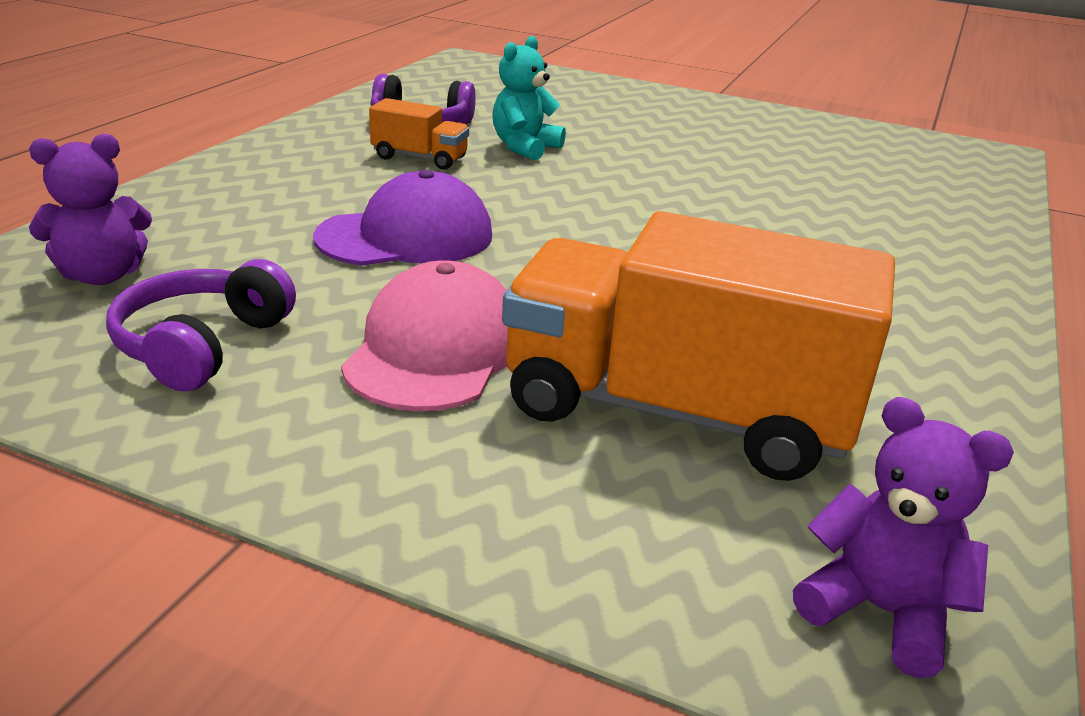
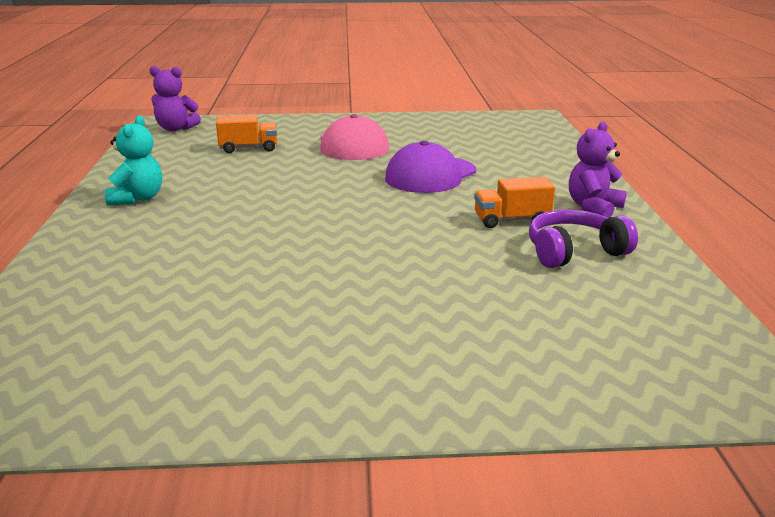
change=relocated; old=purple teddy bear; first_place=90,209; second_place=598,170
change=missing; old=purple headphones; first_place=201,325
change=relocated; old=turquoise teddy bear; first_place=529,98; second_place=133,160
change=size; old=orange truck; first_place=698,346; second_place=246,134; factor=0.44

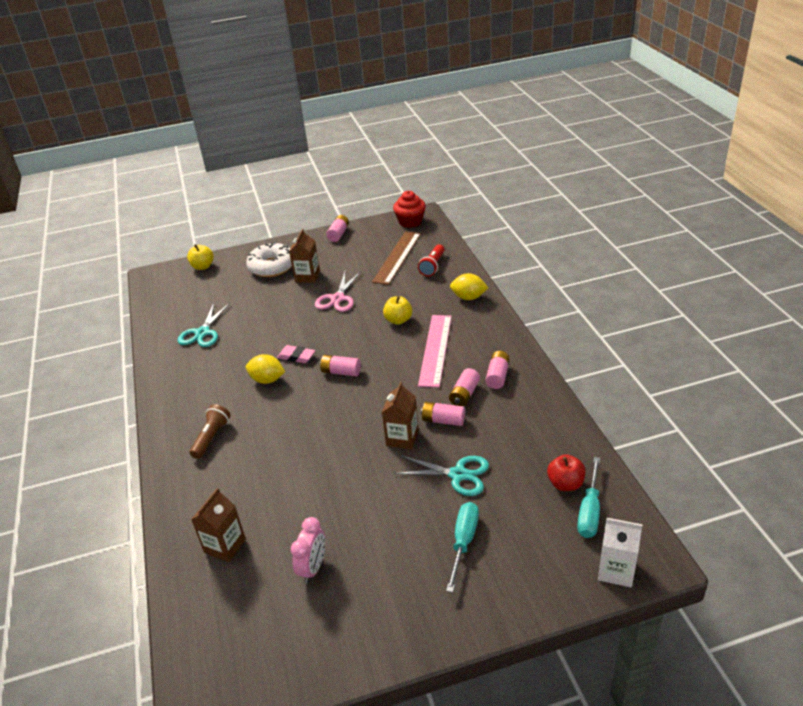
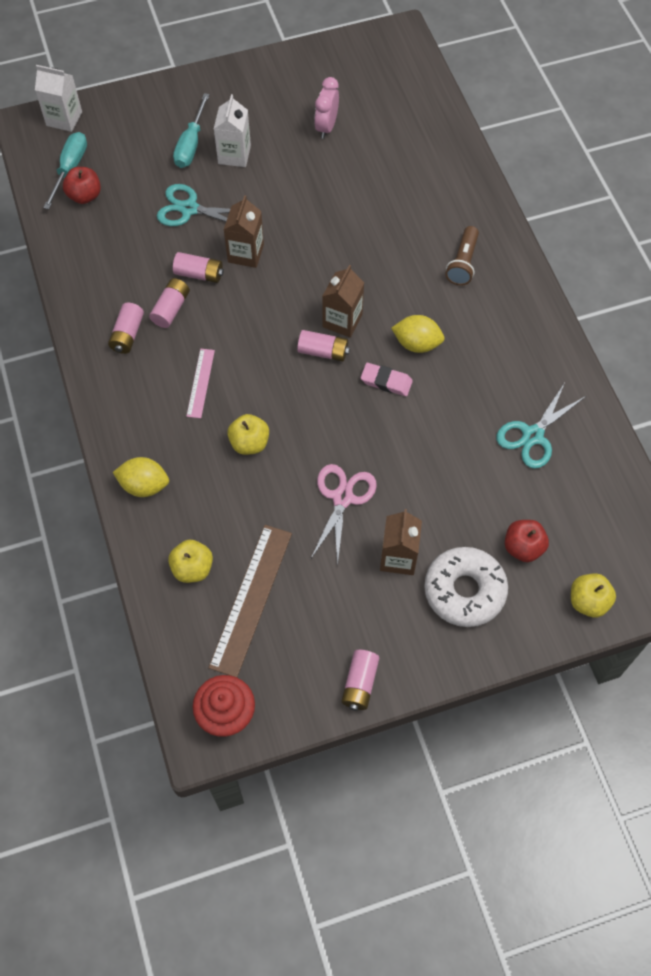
change=spun; old=turquoise scissors; first_place=203,325; second_place=541,426; degrees=-150
change=relocated; old=brown carton; first_place=218,525; second_place=343,301
change=exchanged; old=red flashlight; new=yellow apple; first_place=431,260; second_place=190,561
change=size; old=pink ruler; first_place=435,351; second_place=200,383; factor=0.54
change=appeared; new=white carton; second_place=232,130
change=appeared; new=red apple; second_place=527,541

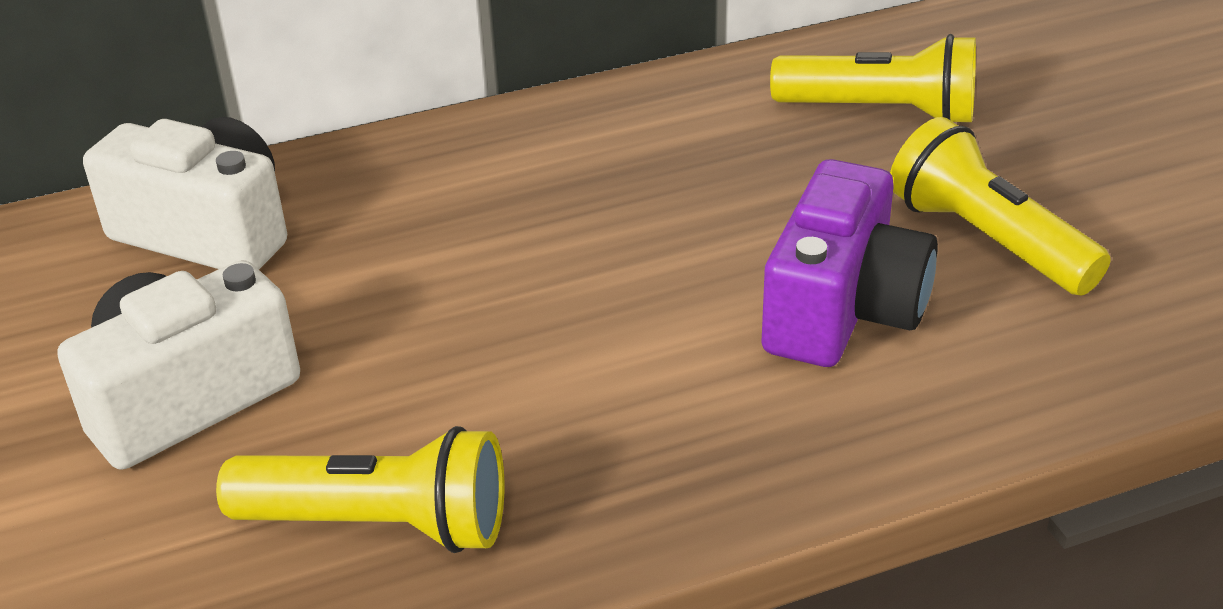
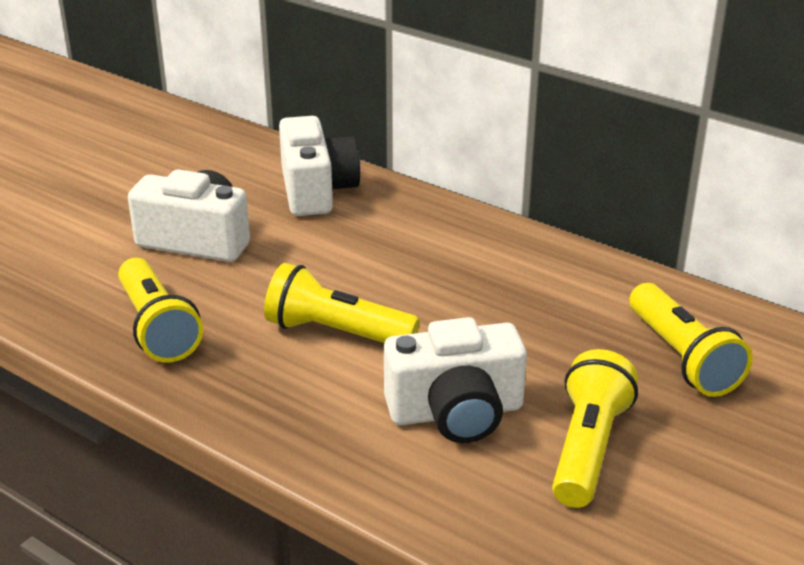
change=colour; old=purple camera; new=white camera; first_place=849,263; second_place=455,380
change=appeared; new=yellow flashlight; second_place=342,303

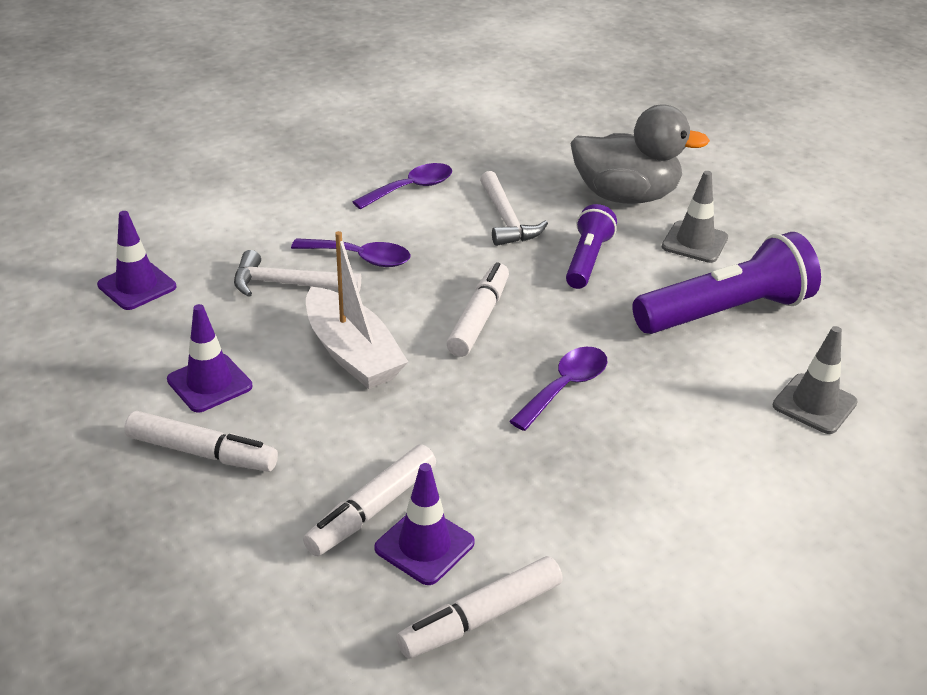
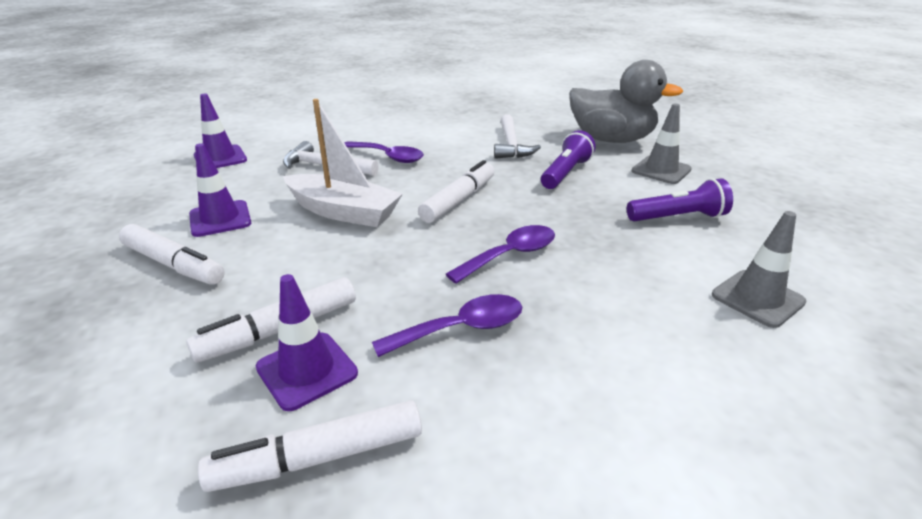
change=spun; old=white boat; first_place=357,310; second_place=343,163; degrees=-45
change=relocated; old=purple spoon; first_place=402,186; second_place=447,325
change=size; old=purple flashlight; first_place=726,283; second_place=680,199; factor=0.59

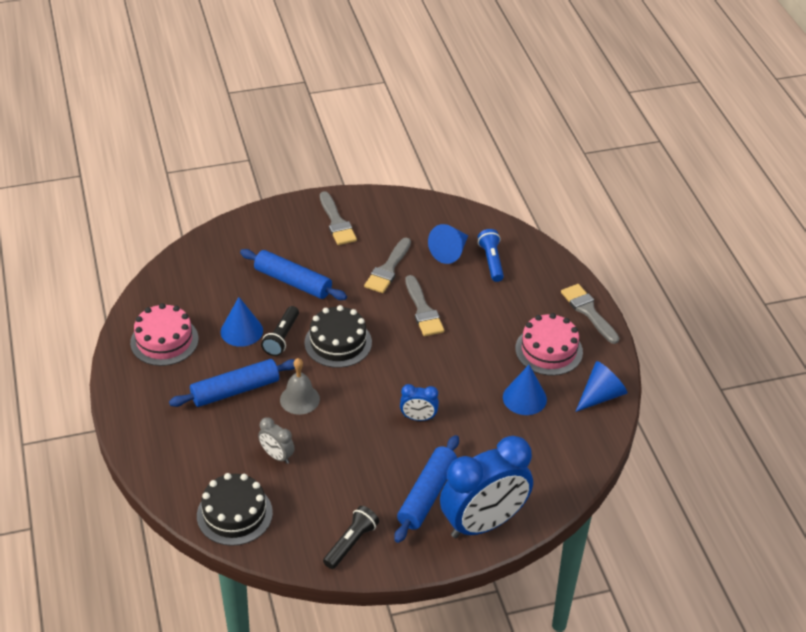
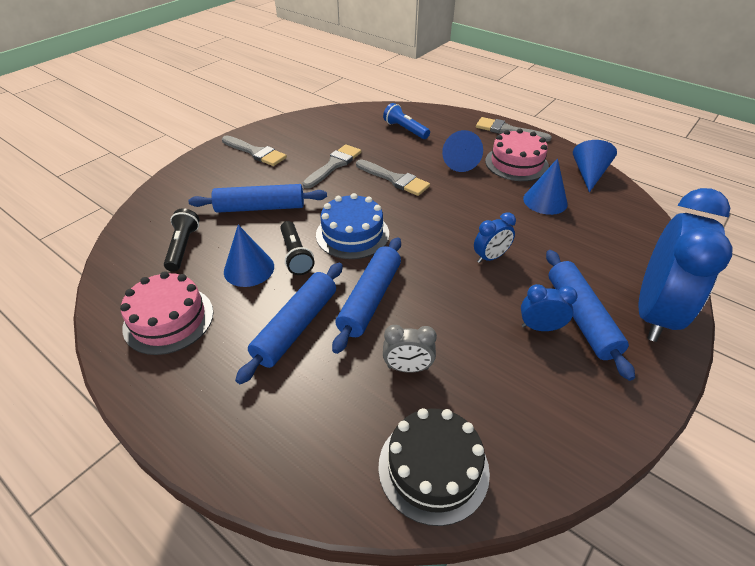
change=exchanged; old=grey bell; new=blue rolling pin; first_place=300,386; second_place=366,295
change=colour; old=black cake; new=blue cake; first_place=338,336; second_place=352,226
change=relocated; old=black flashlight; first_place=351,537; second_place=181,240
change=spun; old=grey brush; first_place=387,265; second_place=332,166; degrees=-135
change=relocated; old=blue cone; first_place=448,244; second_place=462,151
change=appeared; new=blue clock; second_place=549,307

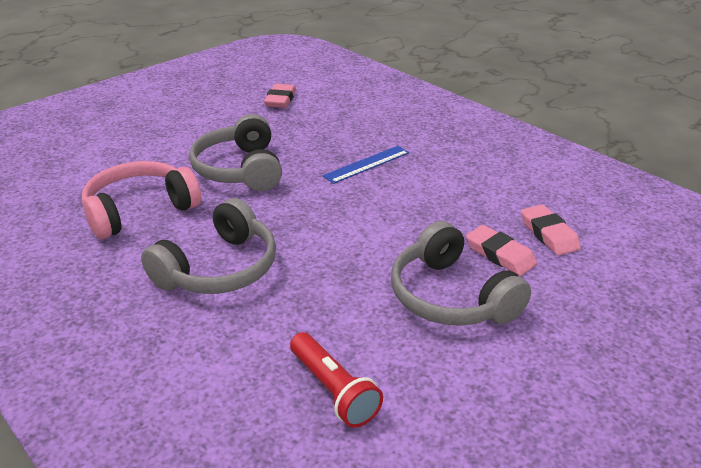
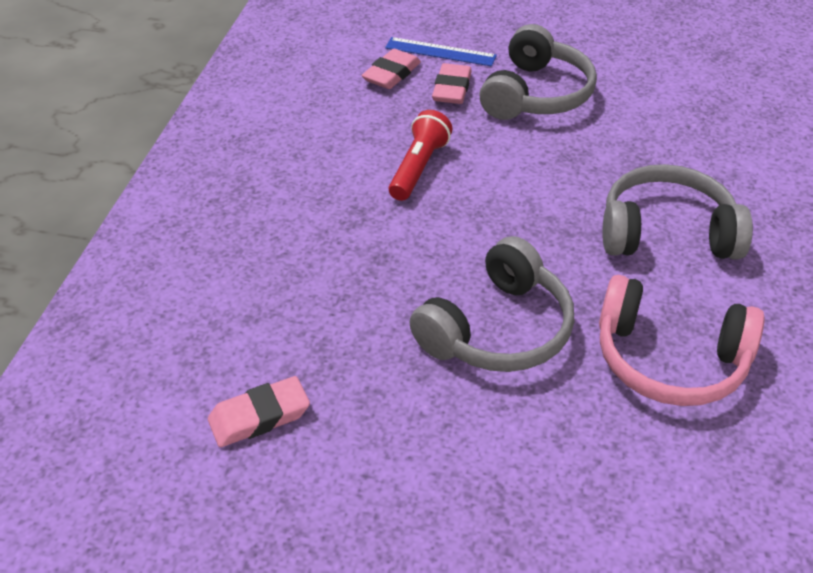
change=relocated; old=red flashlight; first_place=336,380; second_place=420,155
change=relocated; old=blue ruler; first_place=366,165; second_place=441,51

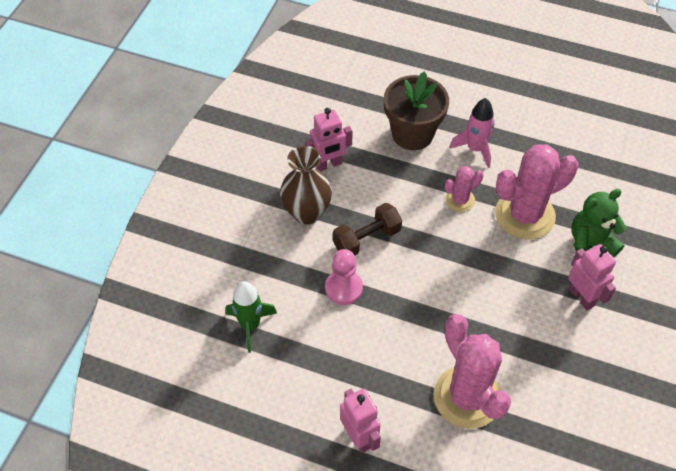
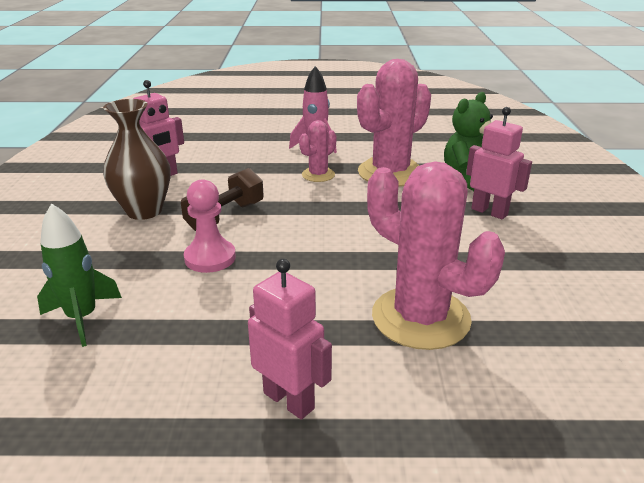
change=missing; old=brown flower pot; first_place=416,110

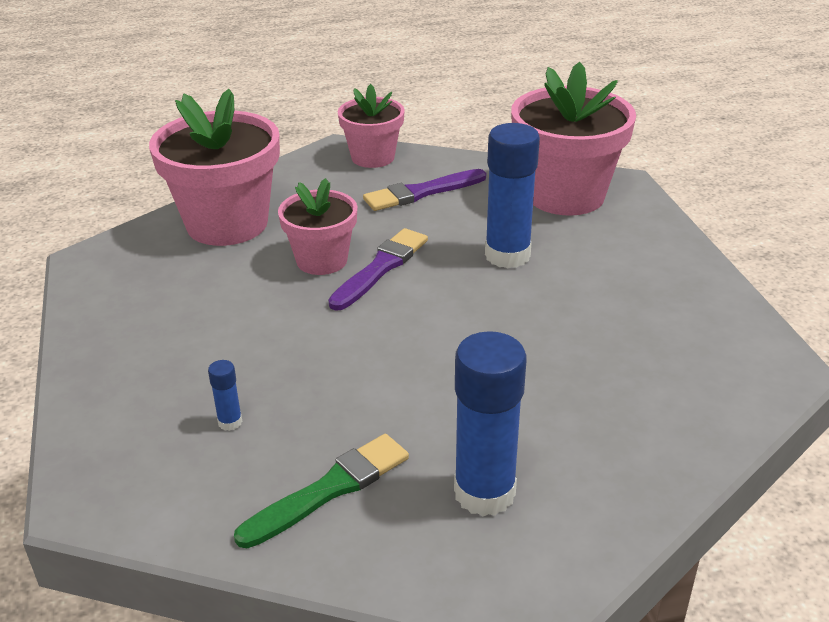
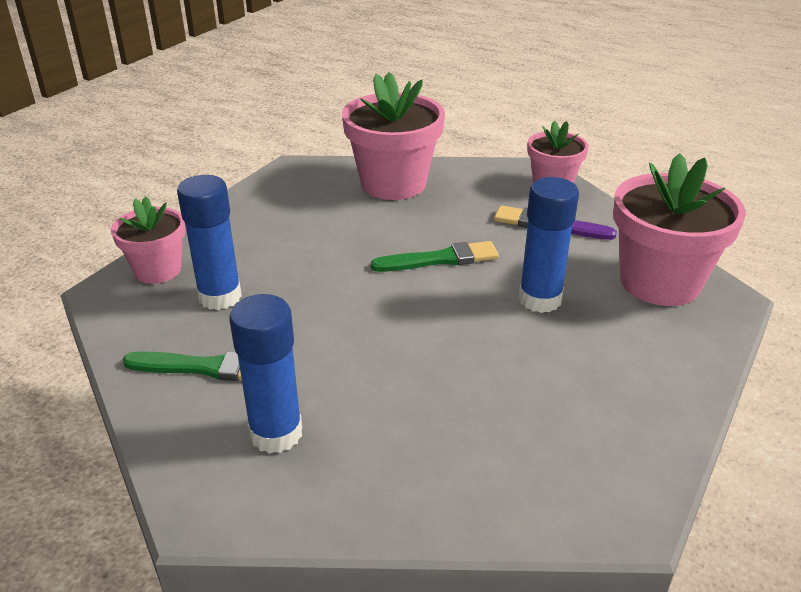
change=size; old=blue glue stick; first_place=225,395; second_place=209,242; factor=2.33
change=relocated; old=pink flower pot; first_place=318,226; second_place=148,240
change=colour; old=purple brush; new=green brush; first_place=378,269; second_place=434,256

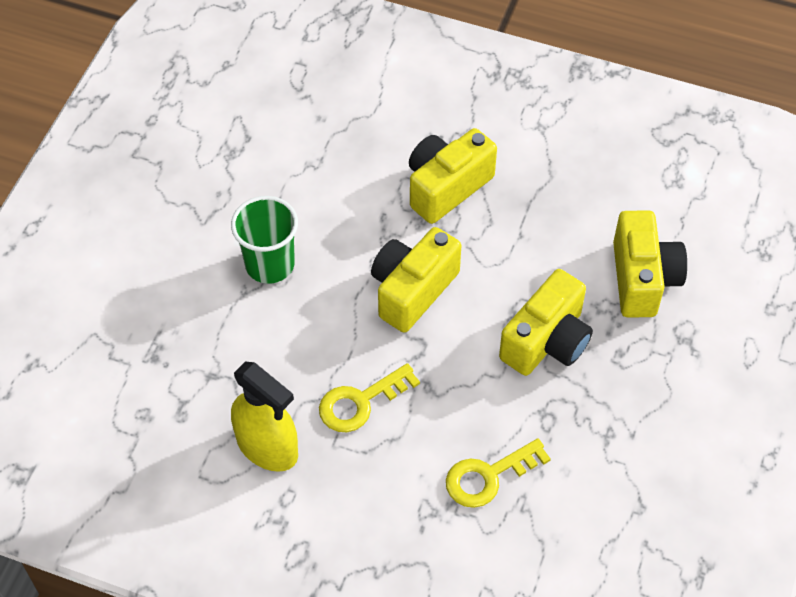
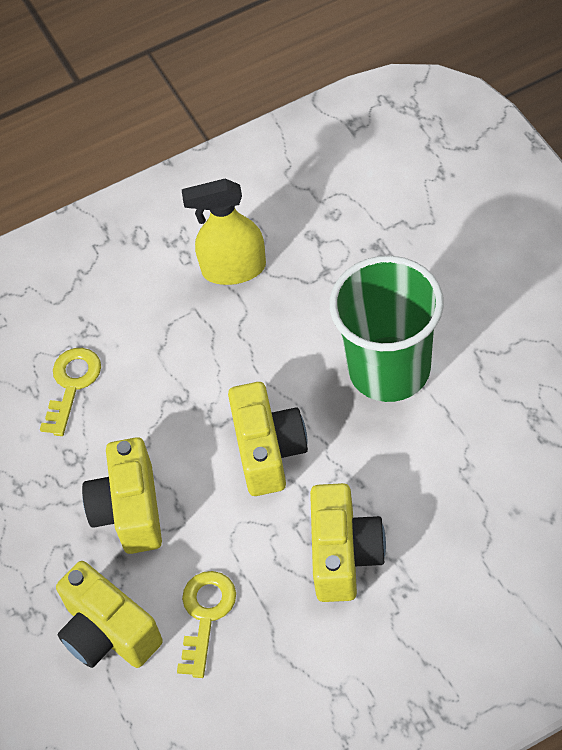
change=size; old=green cup; first_place=264,240; second_place=386,329; factor=1.61
change=relocated; old=yellow key; first_place=369,397; second_place=206,624

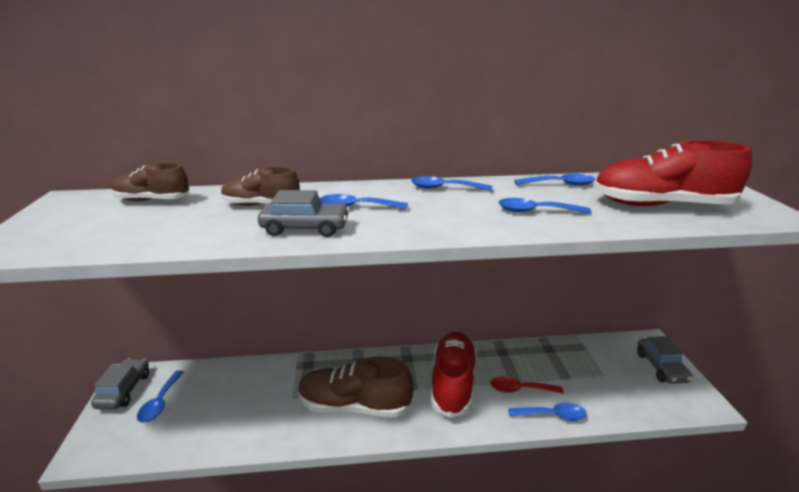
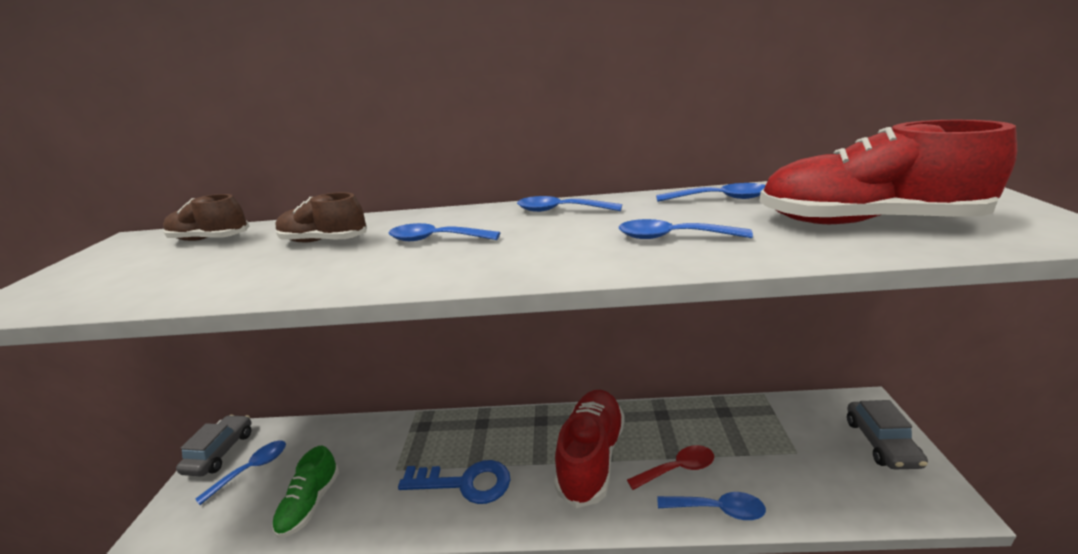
change=spun; old=blue spoon; first_place=160,396; second_place=240,473; degrees=-150
change=missing; old=grey car; first_place=304,213
change=exchanged; old=brown shoe; new=blue key; first_place=355,387; second_place=454,482
change=spun; old=red spoon; first_place=527,385; second_place=670,467; degrees=150
change=appeared; new=green shoe; second_place=305,492

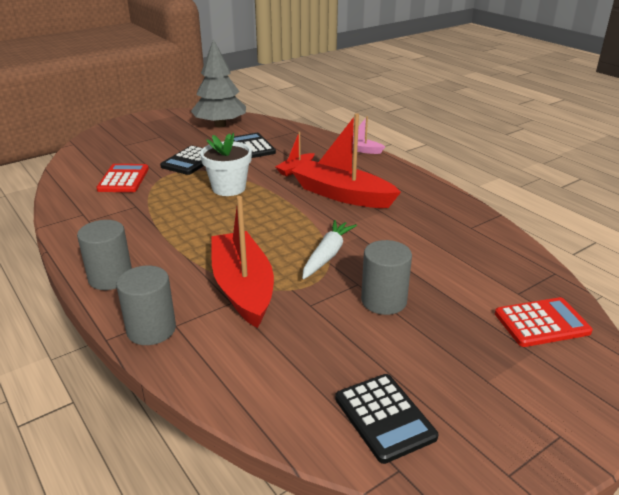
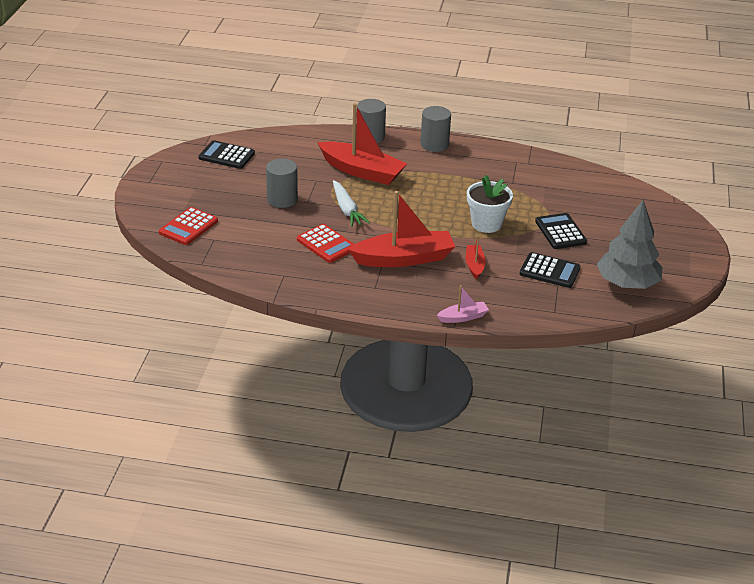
change=relocated; old=red calculator; first_place=122,178; second_place=325,243

